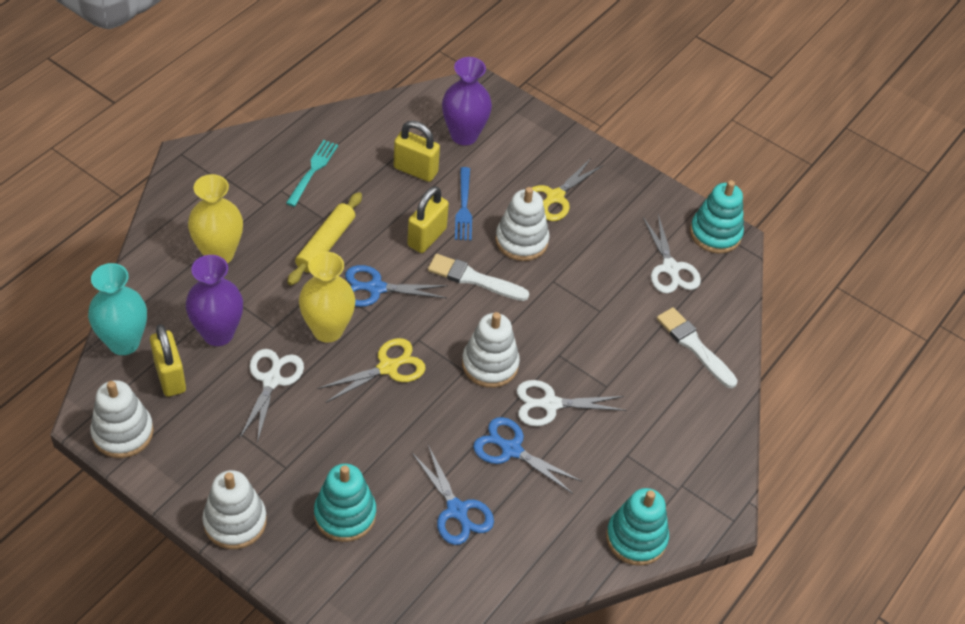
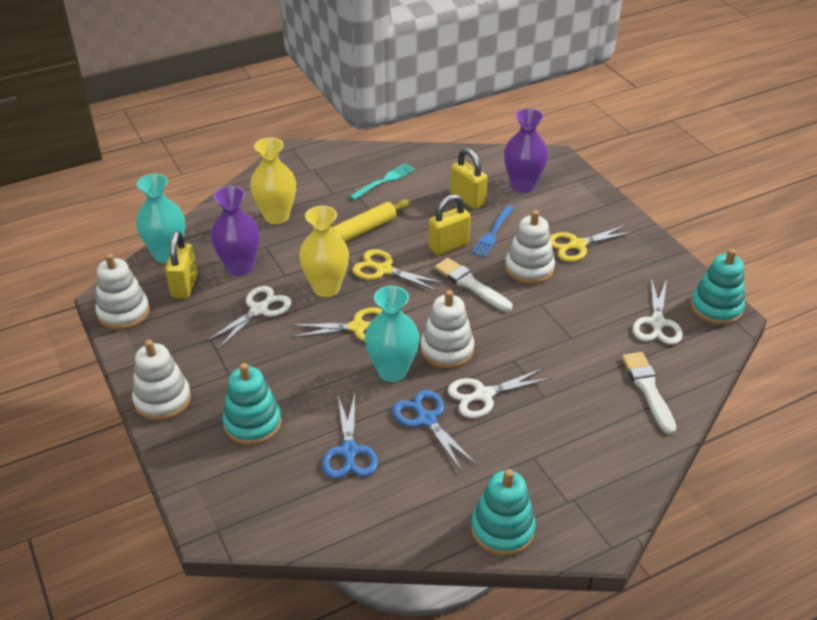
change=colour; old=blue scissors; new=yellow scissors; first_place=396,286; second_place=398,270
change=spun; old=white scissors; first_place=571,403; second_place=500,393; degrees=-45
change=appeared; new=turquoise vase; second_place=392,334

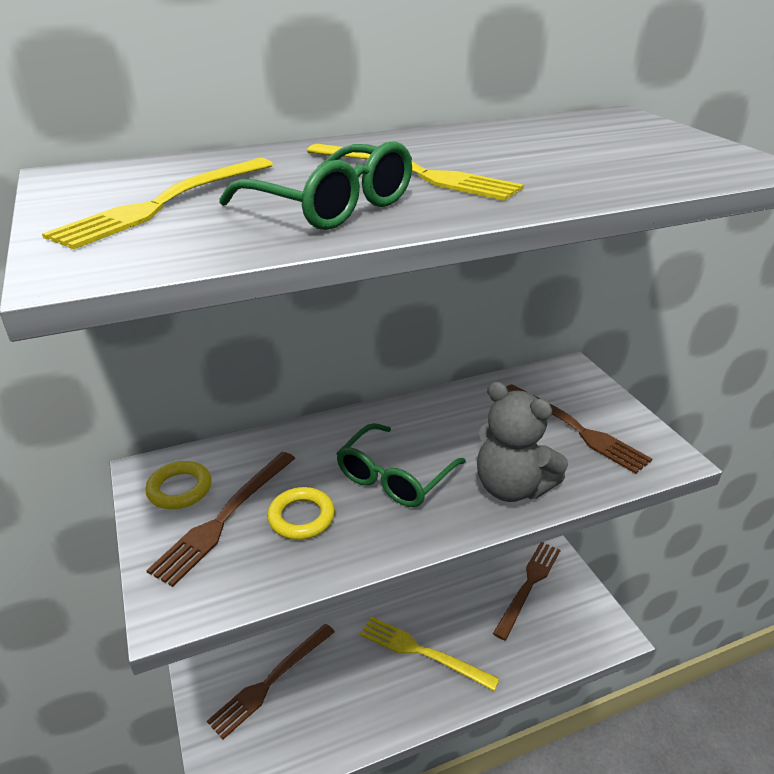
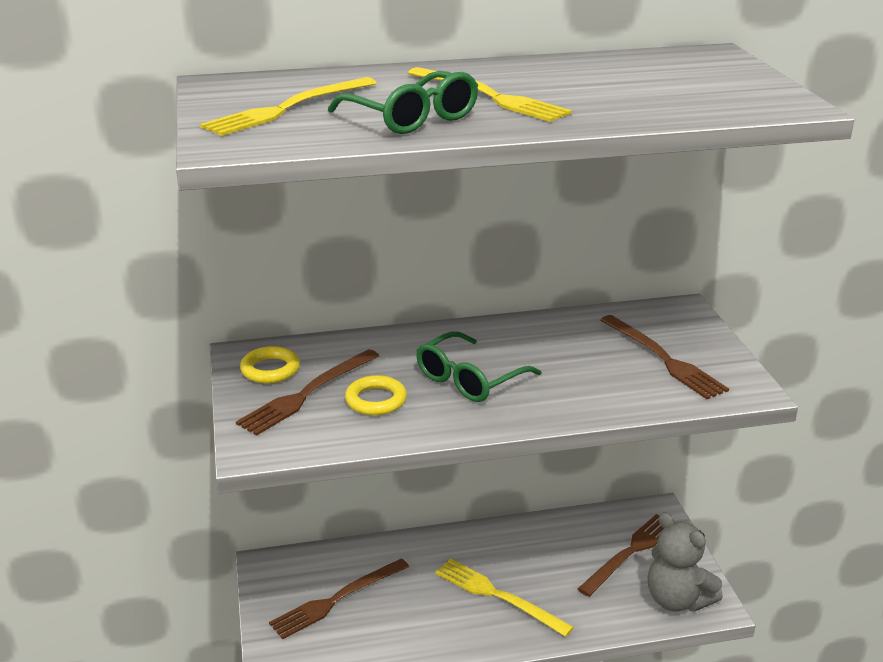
change=relocated; old=grey teddy bear; first_place=522,441; second_place=685,562

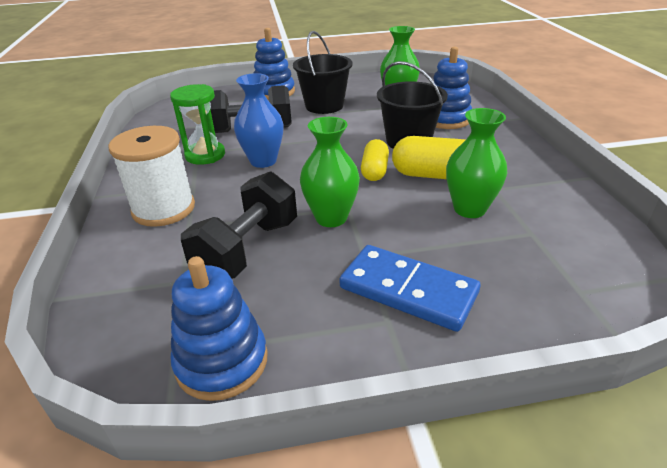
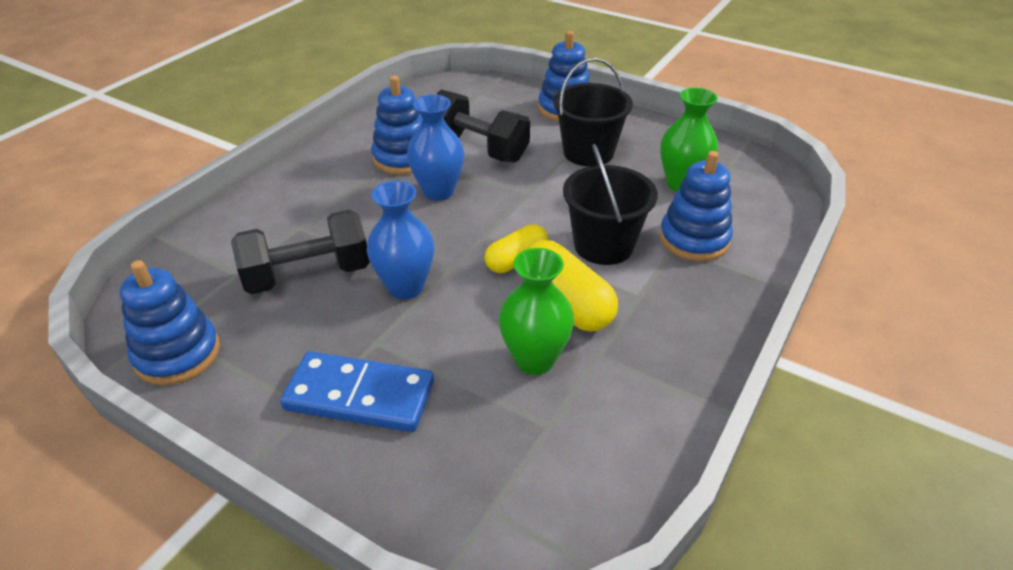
change=missing; old=white spool; first_place=151,176
change=exchanged; old=green hourglass; new=blue stacking toy; first_place=197,124; second_place=396,125
change=colour; old=green vase; new=blue vase; first_place=330,172; second_place=401,240
change=spun; old=blue domino; first_place=410,288; second_place=357,391; degrees=-60

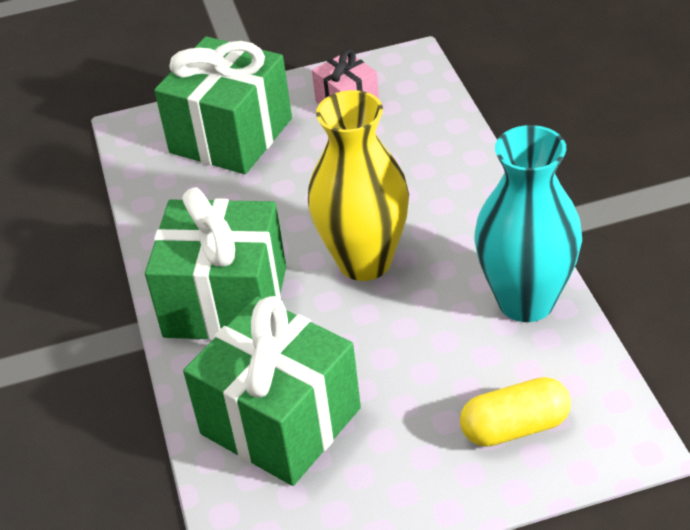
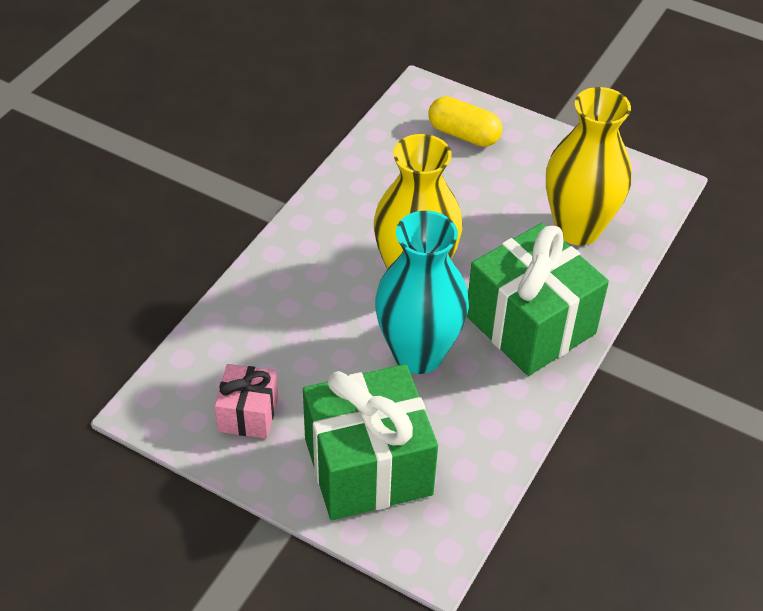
change=exchanged; old=green gift; new=yellow vase; first_place=272,391; second_place=589,166
change=relocated; old=turquoise vase; first_place=528,223; second_place=422,292

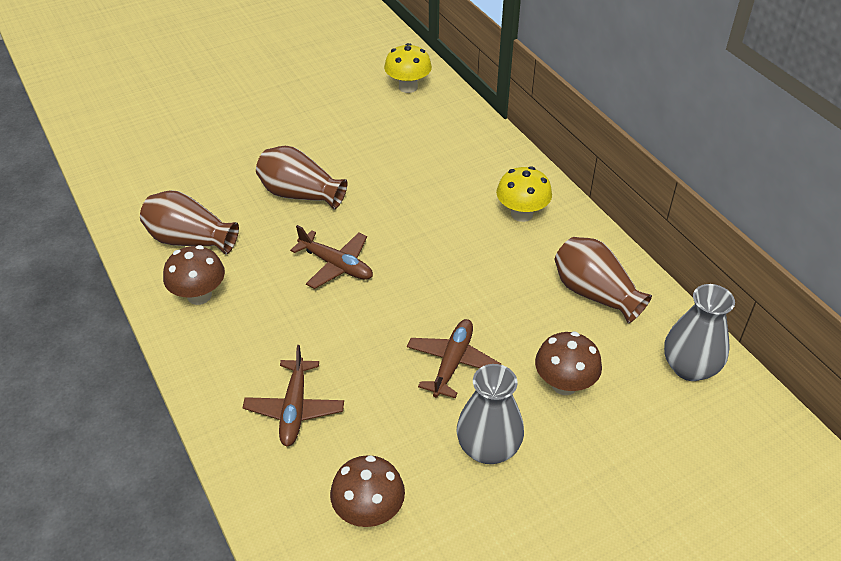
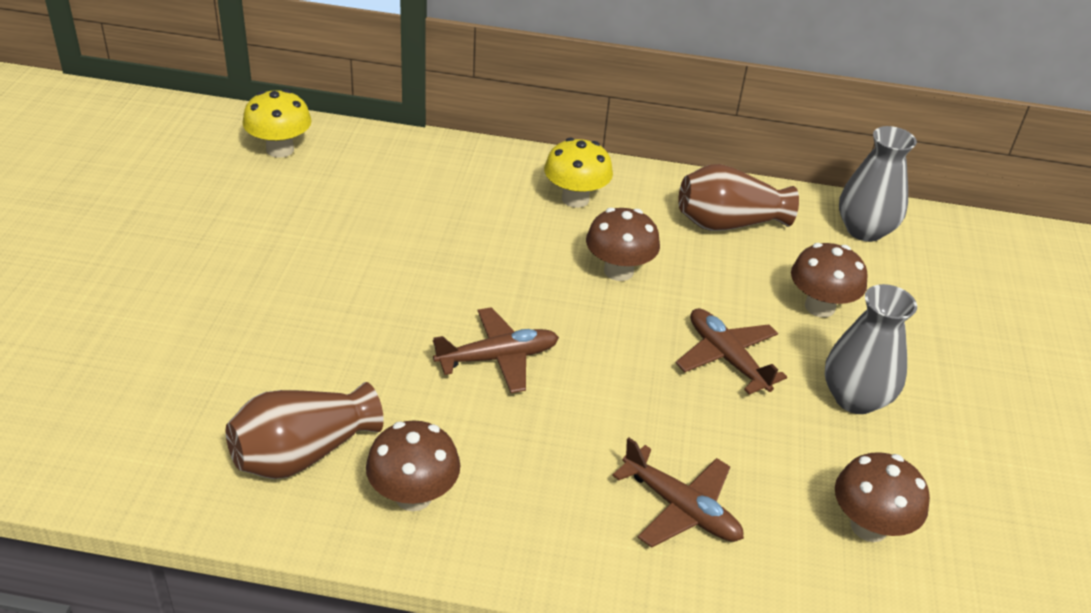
change=missing; old=brown vase; first_place=302,178
change=appeared; new=brown mushroom; second_place=623,244

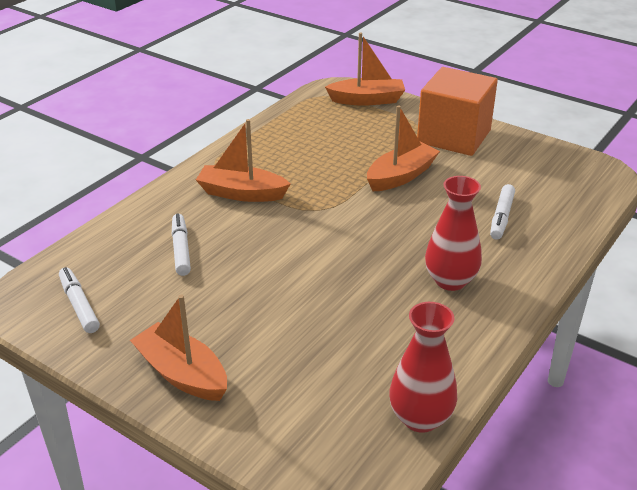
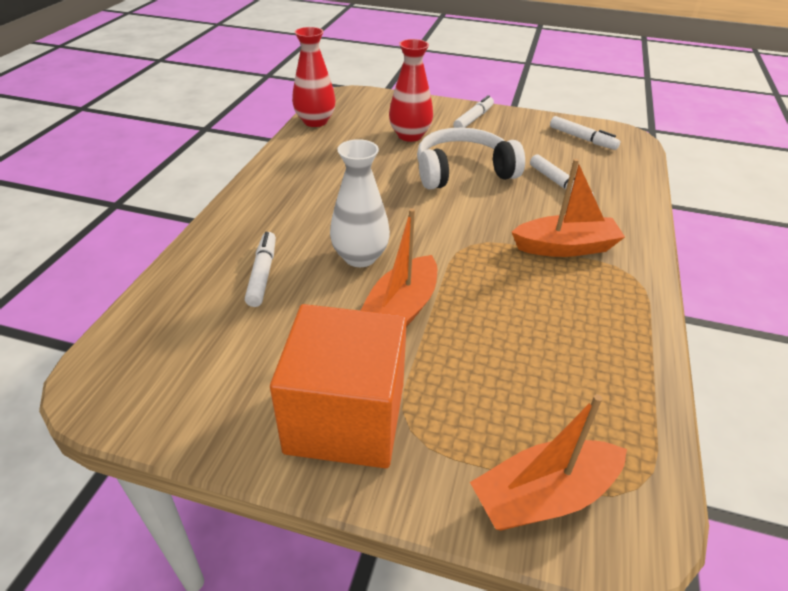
change=exchanged; old=orange boat; new=white marker; first_place=178,348; second_place=473,111
change=relocated; old=red vase; first_place=453,233; second_place=411,90
change=appeared; new=white vase; second_place=360,203
change=appeared; new=white headphones; second_place=471,158

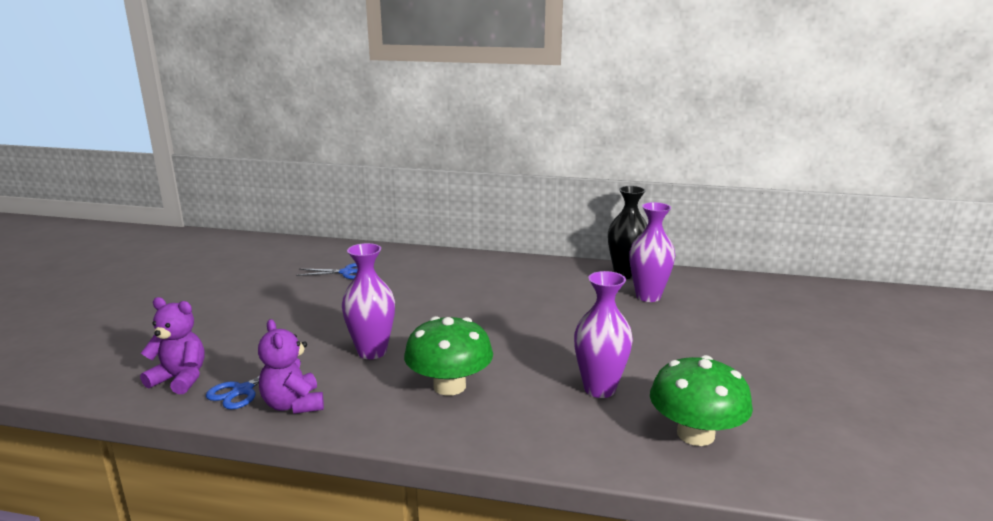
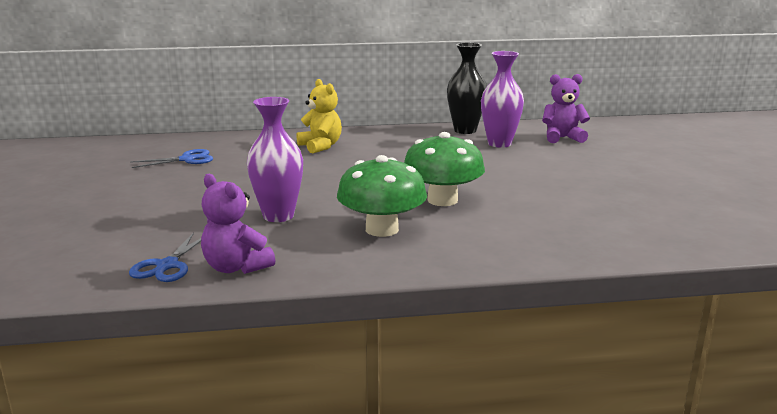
change=relocated; old=purple teddy bear; first_place=172,345; second_place=566,108
change=missing; old=purple vase; first_place=603,334
change=relocated; old=green mushroom; first_place=701,400; second_place=444,169
change=appeared; new=yellow teddy bear; second_place=319,116

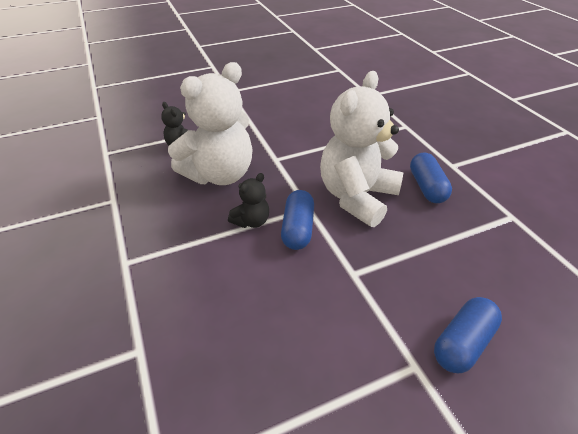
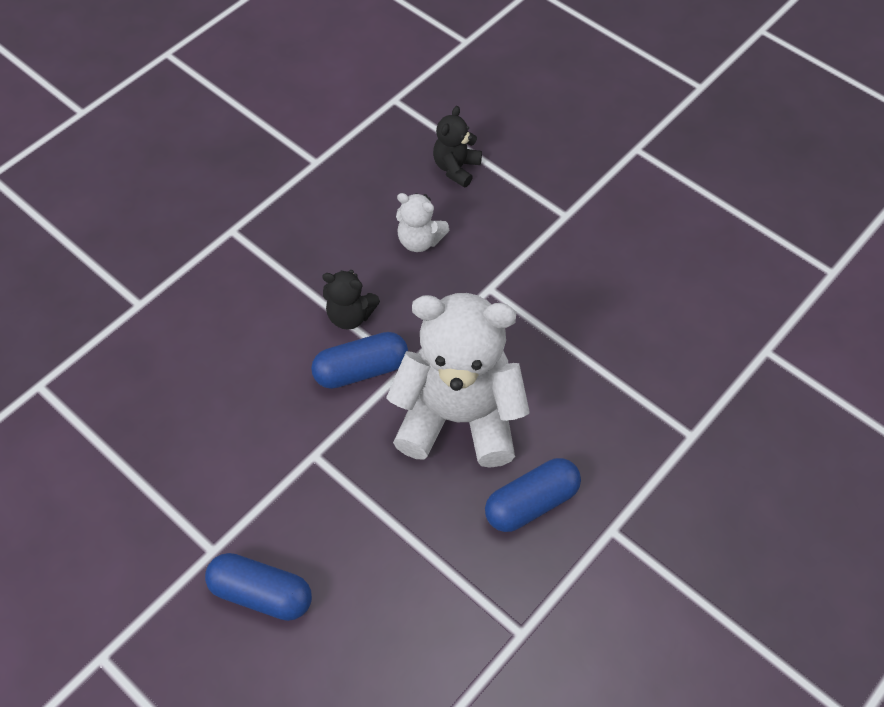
change=size; old=white teddy bear; first_place=210,123; second_place=422,222; factor=0.45

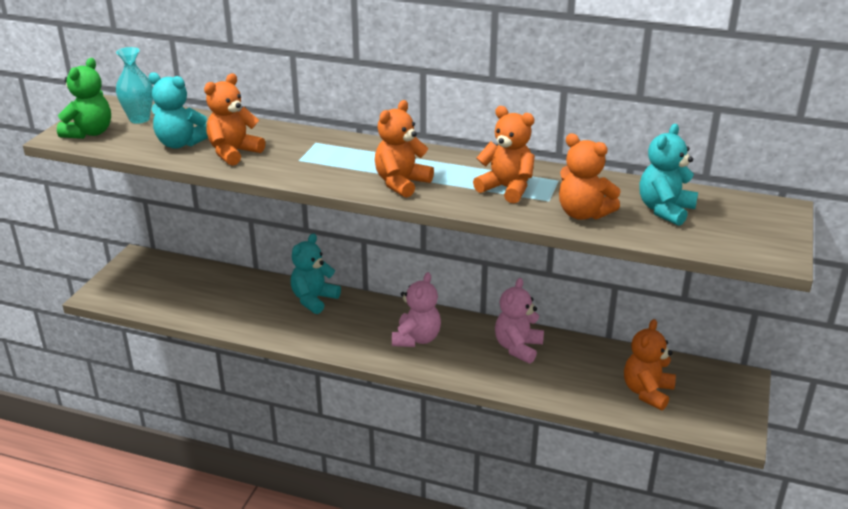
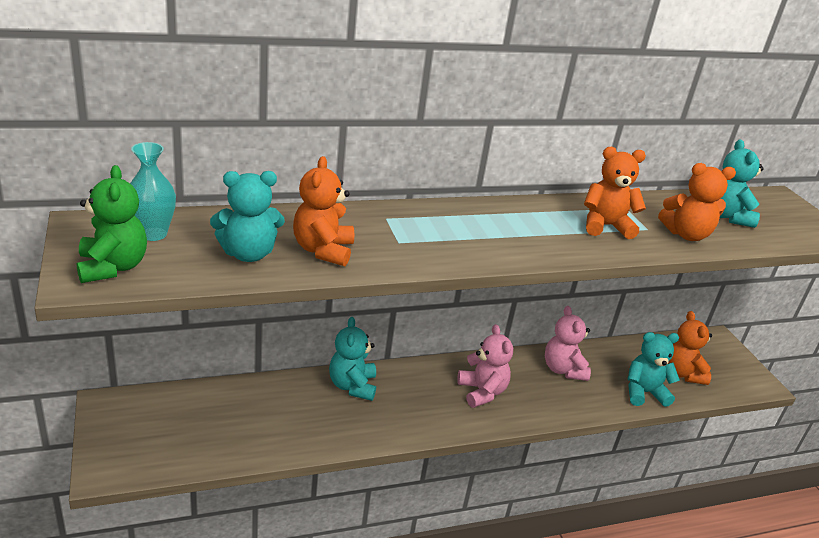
change=missing; old=orange teddy bear; first_place=404,149
change=appeared; new=turquoise teddy bear; second_place=654,369

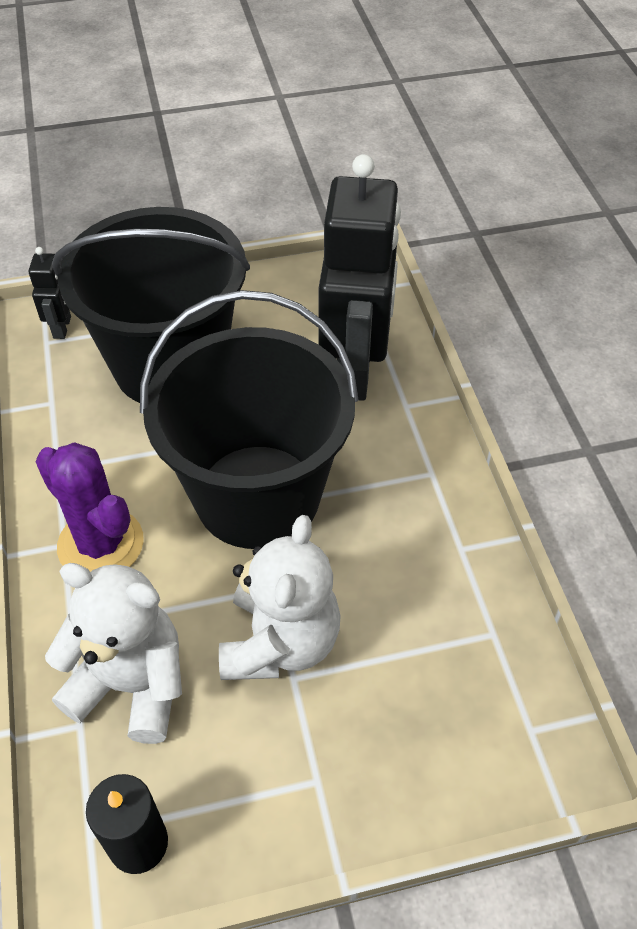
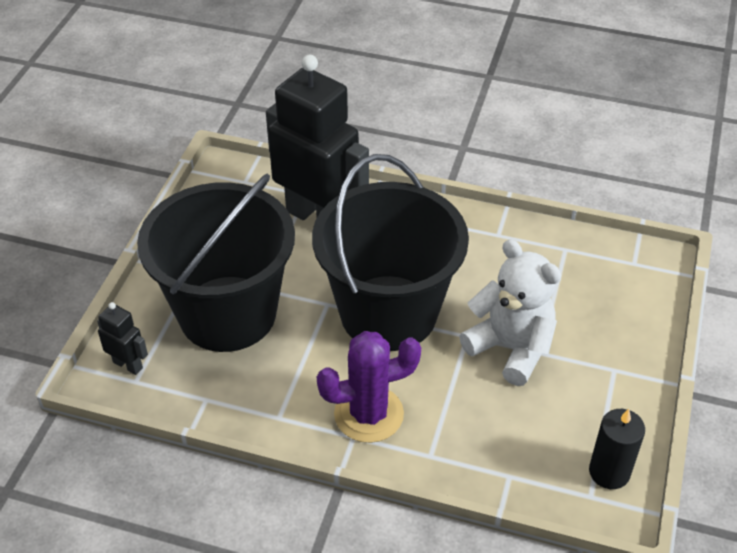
change=missing; old=white teddy bear; first_place=113,653

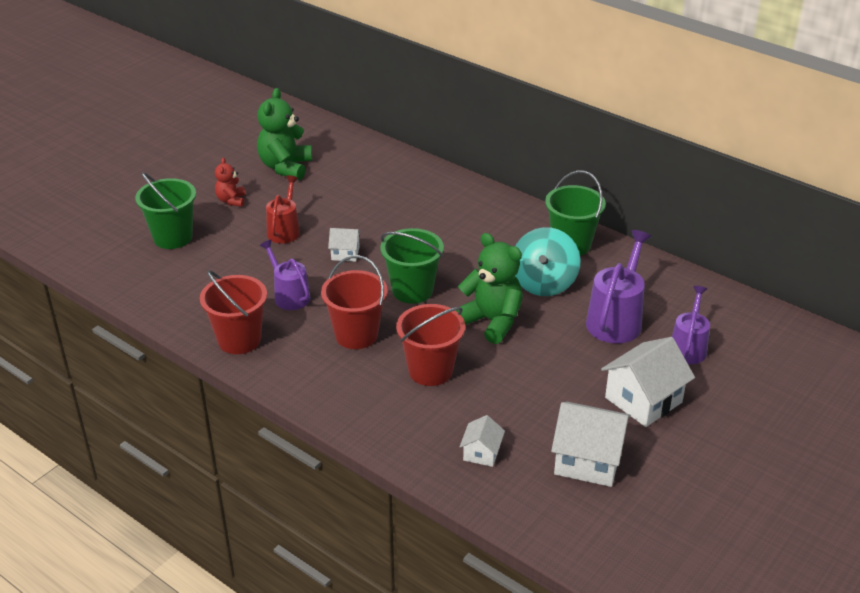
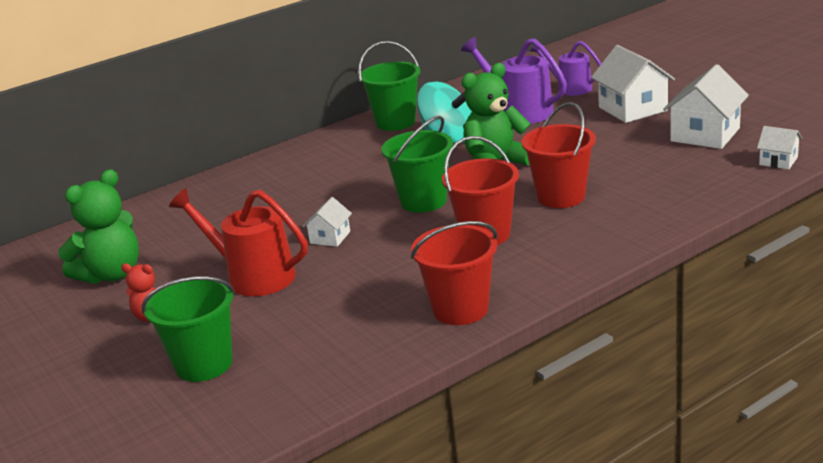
change=spun; old=green teddy bear; first_place=284,134; second_place=98,226; degrees=-75
change=missing; old=purple watering can; first_place=284,275
change=size; old=red watering can; first_place=283,209; second_place=238,242; factor=1.51
change=relocated; old=white house; first_place=482,441; second_place=779,148

